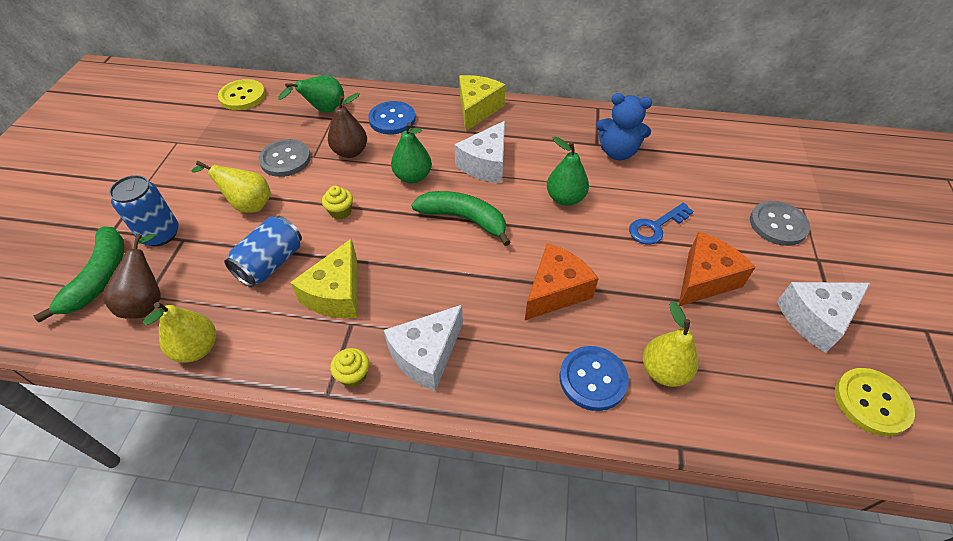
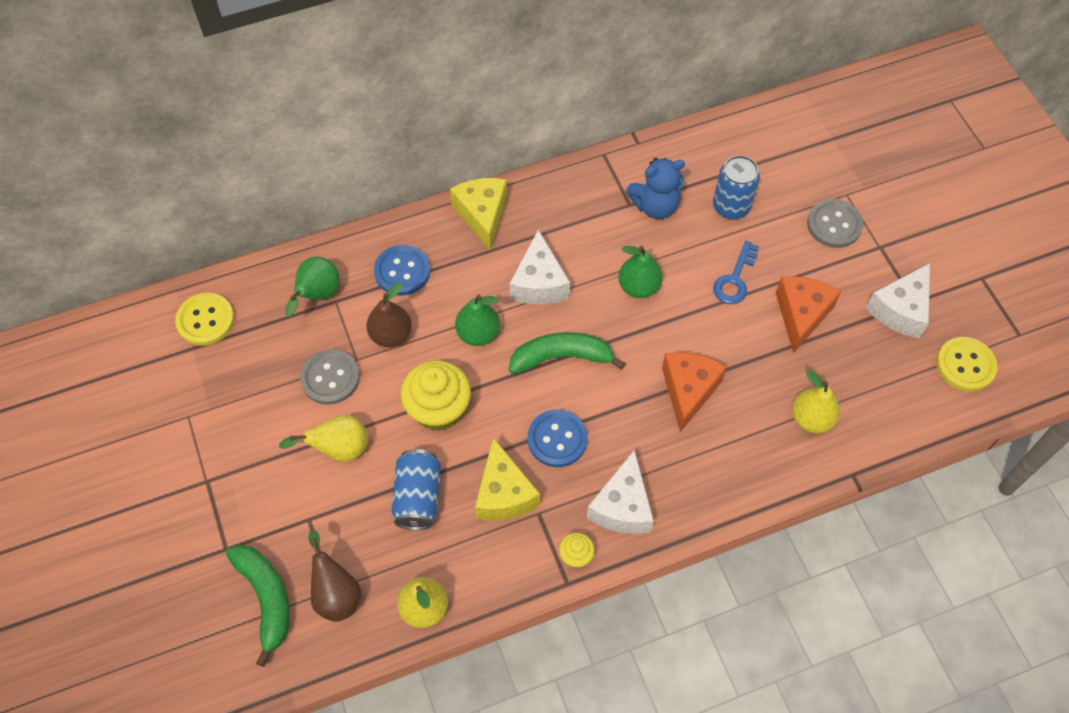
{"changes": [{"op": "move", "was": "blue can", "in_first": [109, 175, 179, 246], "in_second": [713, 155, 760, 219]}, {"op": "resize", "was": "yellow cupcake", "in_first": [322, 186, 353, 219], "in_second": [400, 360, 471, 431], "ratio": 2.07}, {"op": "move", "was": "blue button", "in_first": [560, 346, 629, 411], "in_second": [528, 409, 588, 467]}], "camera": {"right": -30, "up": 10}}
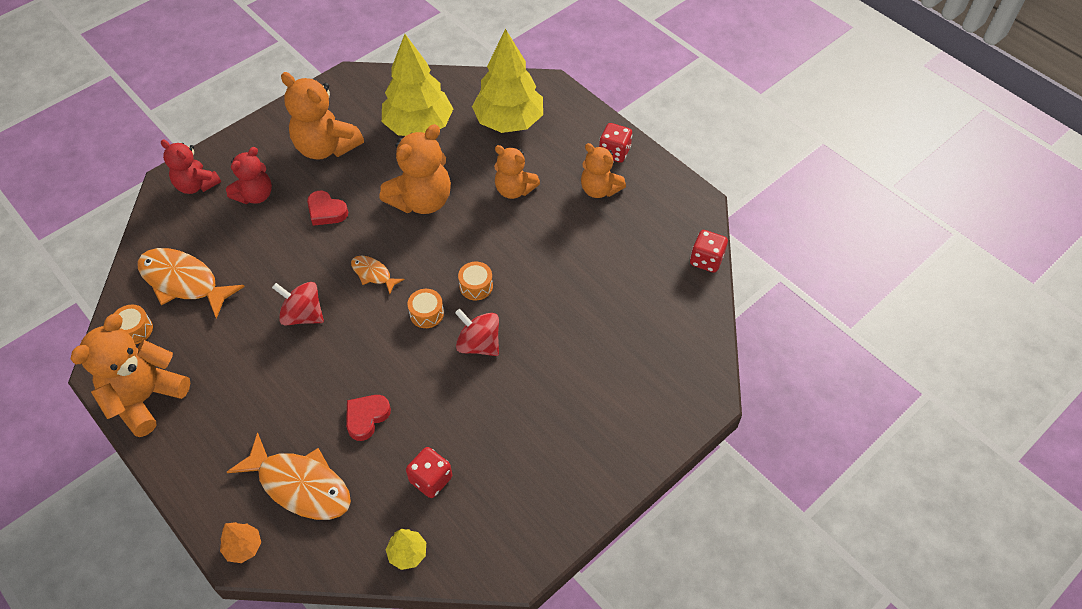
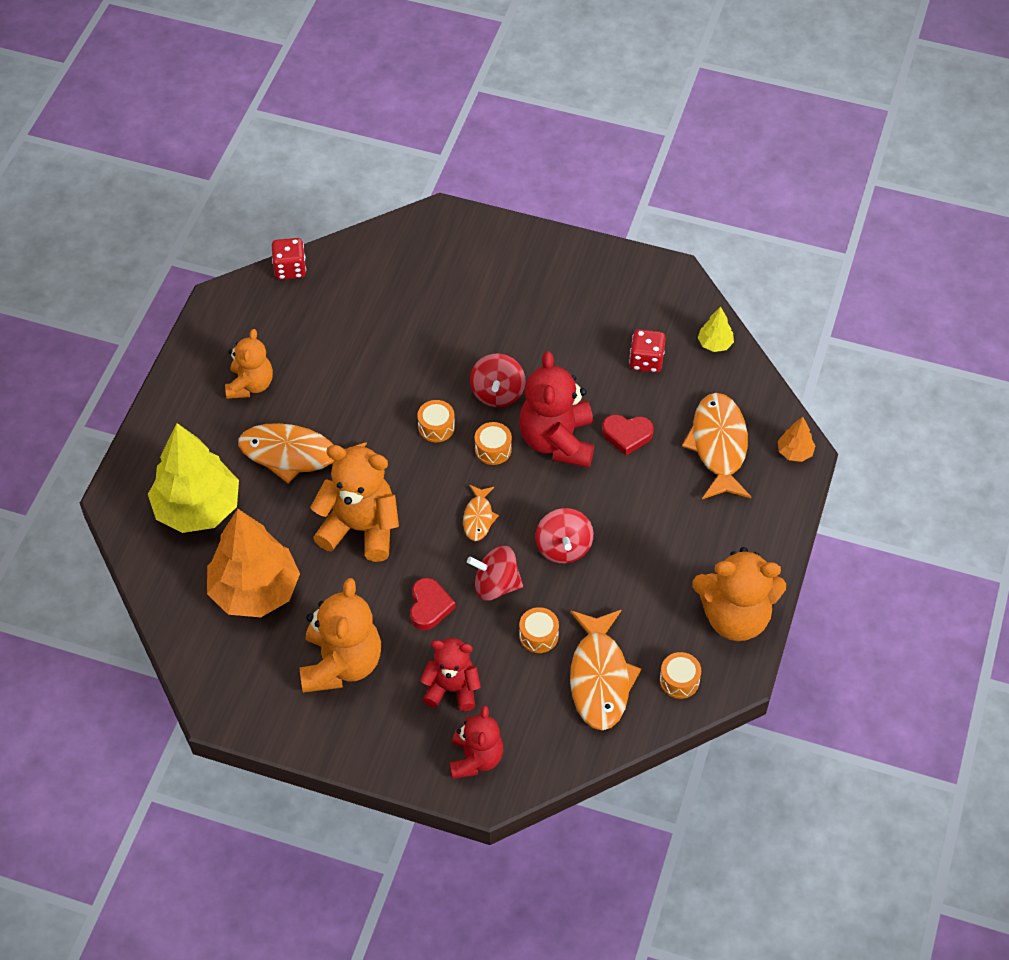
{"changes": [{"op": "recolor", "was": "yellow tree", "now": "orange tree", "in_first": [382, 34, 453, 136], "in_second": [207, 509, 300, 617]}, {"op": "delete", "was": "red dice", "in_first": [599, 123, 632, 163]}, {"op": "replace", "was": "orange teddy bear", "now": "orange fish", "in_first": [494, 145, 540, 199], "in_second": [238, 423, 367, 484]}, {"op": "insert", "now": "red teddy bear", "in_second": [519, 351, 594, 468]}, {"op": "insert", "now": "red spinning top", "in_second": [467, 546, 523, 601]}, {"op": "insert", "now": "orange drum", "in_second": [519, 607, 559, 653]}], "camera": {"right": -120, "up": 0}}
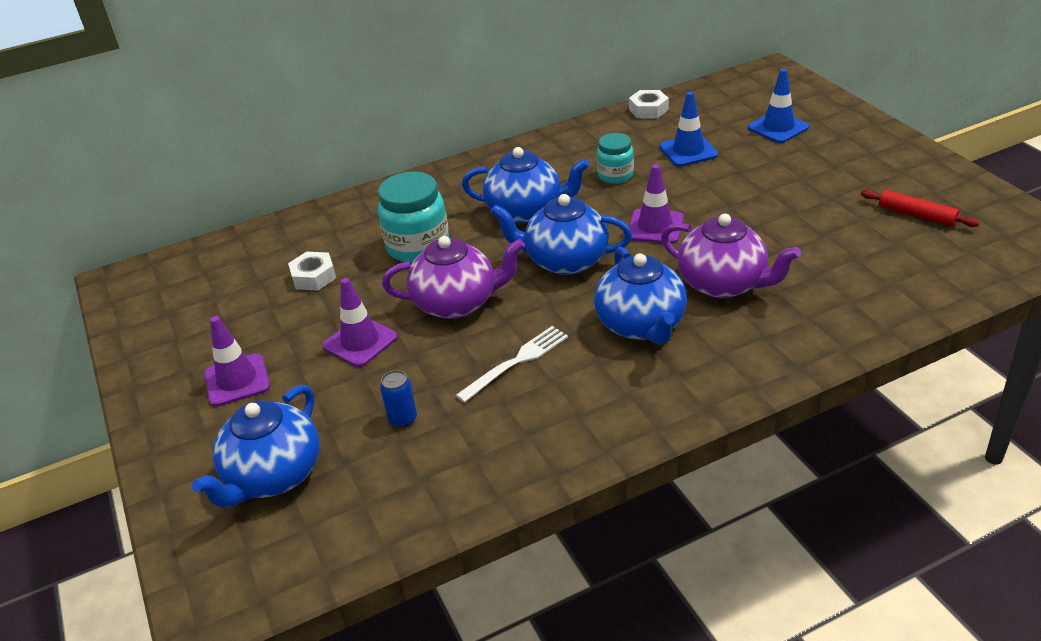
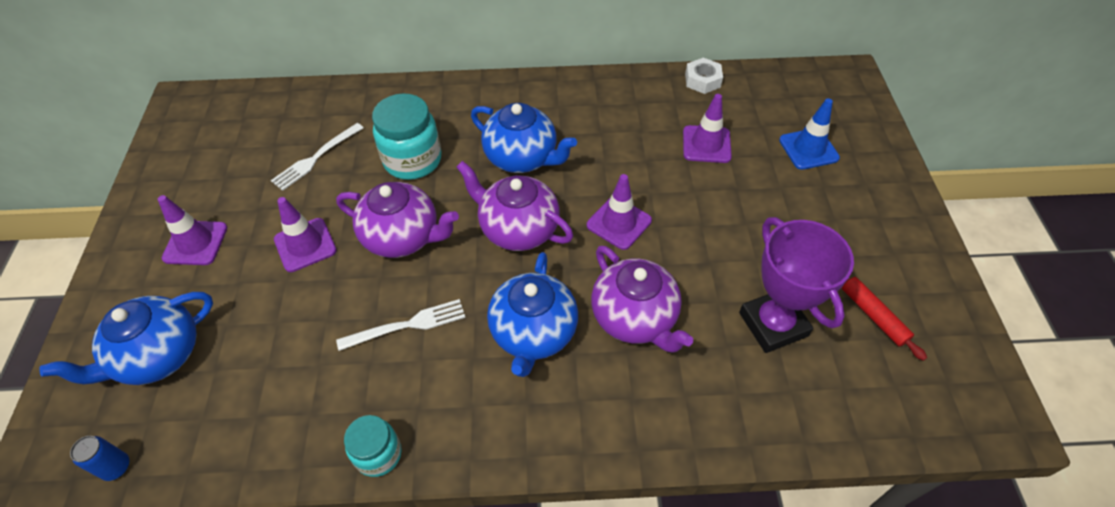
{"changes": [{"op": "recolor", "was": "blue traffic cone", "now": "purple traffic cone", "in_first": [660, 92, 718, 167], "in_second": [683, 94, 732, 163]}, {"op": "move", "was": "turquoise jar", "in_first": [597, 133, 634, 184], "in_second": [344, 415, 402, 477]}, {"op": "recolor", "was": "blue teapot", "now": "purple teapot", "in_first": [491, 194, 632, 275], "in_second": [456, 161, 573, 251]}, {"op": "replace", "was": "white nut", "now": "white fork", "in_first": [288, 252, 336, 291], "in_second": [271, 123, 364, 191]}, {"op": "move", "was": "blue can", "in_first": [380, 370, 417, 427], "in_second": [70, 436, 129, 481]}, {"op": "insert", "now": "purple trophy", "in_second": [739, 217, 854, 353]}], "camera": {"right": 20, "up": 15}}
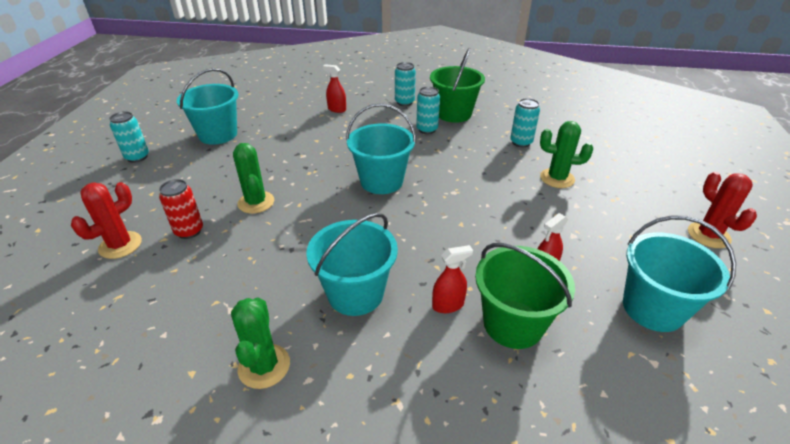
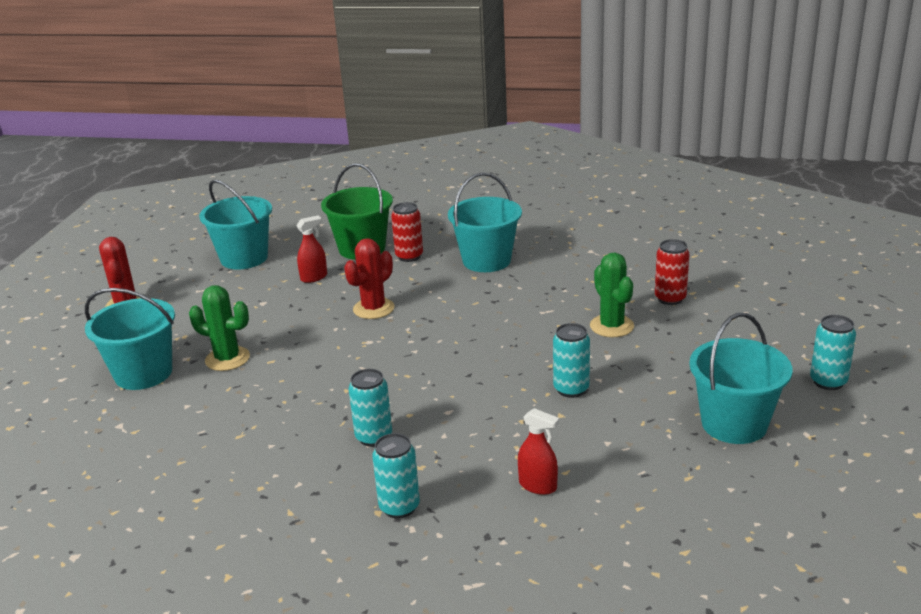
{"changes": [{"op": "delete", "was": "green bucket", "in_first": [430, 48, 485, 123]}, {"op": "move", "was": "turquoise can", "in_first": [510, 98, 540, 147], "in_second": [553, 323, 590, 398]}, {"op": "move", "was": "turquoise bucket", "in_first": [346, 103, 416, 194], "in_second": [85, 288, 175, 390]}, {"op": "move", "was": "red cactus", "in_first": [71, 182, 142, 259], "in_second": [344, 238, 395, 319]}, {"op": "replace", "was": "red spray bottle", "now": "red can", "in_first": [432, 245, 473, 313], "in_second": [391, 202, 423, 262]}, {"op": "delete", "was": "green cactus", "in_first": [231, 297, 290, 389]}], "camera": {"right": -175, "up": -10}}
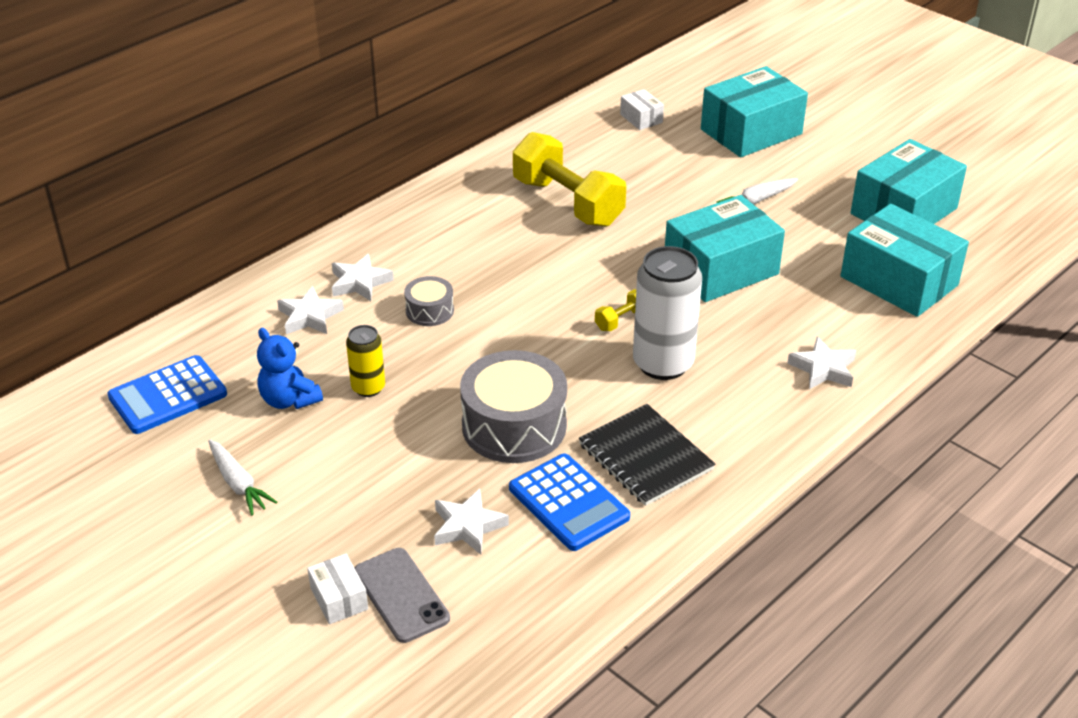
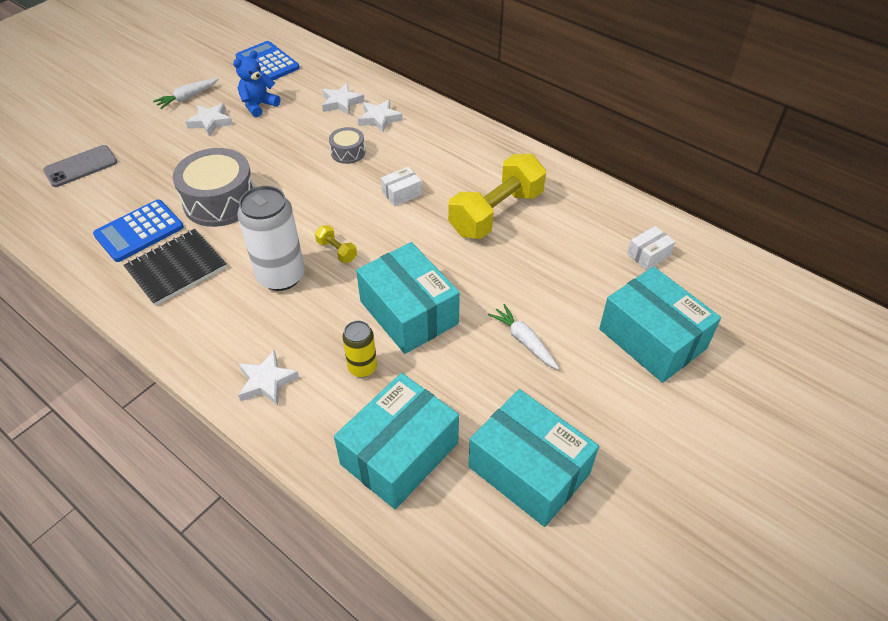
{"changes": [{"op": "move", "was": "yellow can", "in_first": [346, 325, 385, 397], "in_second": [342, 321, 377, 377]}, {"op": "move", "was": "white star", "in_first": [434, 489, 509, 555], "in_second": [185, 103, 233, 137]}, {"op": "move", "was": "white box", "in_first": [307, 554, 368, 624], "in_second": [381, 167, 422, 206]}], "camera": {"right": 85, "up": 10}}
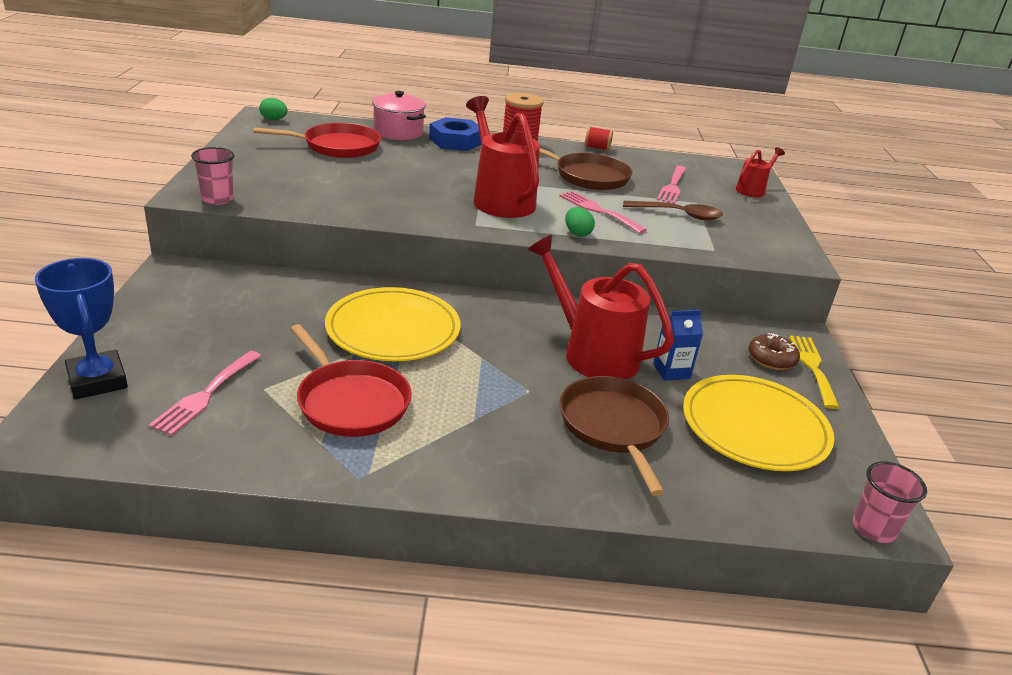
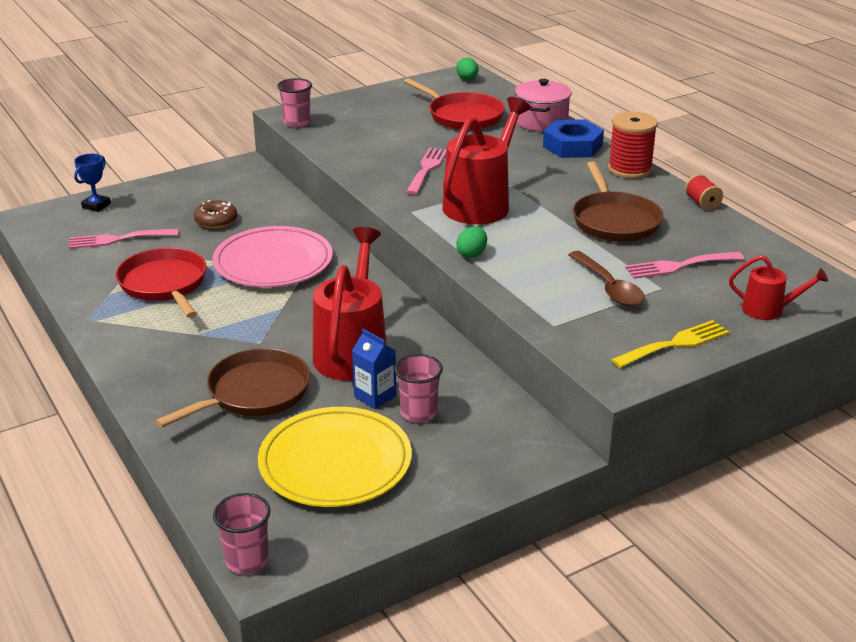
{"changes": [{"op": "move", "was": "pink fork", "in_first": [559, 191, 647, 234], "in_second": [406, 148, 447, 195]}, {"op": "resize", "was": "blue trophy", "in_first": [35, 258, 128, 400], "in_second": [74, 154, 111, 212], "ratio": 0.59}, {"op": "recolor", "was": "yellow plate", "now": "pink plate", "in_first": [325, 287, 460, 361], "in_second": [213, 226, 333, 287]}, {"op": "rotate", "was": "red pan", "in_first": [290, 324, 412, 437], "in_second": [116, 248, 207, 318], "clockwise": 135}, {"op": "move", "was": "brown donut", "in_first": [748, 333, 800, 370], "in_second": [194, 200, 237, 229]}, {"op": "move", "was": "yellow fork", "in_first": [789, 335, 840, 409], "in_second": [611, 320, 729, 368]}, {"op": "insert", "now": "pink cup", "in_second": [394, 354, 443, 423]}], "camera": {"right": 60, "up": 0}}
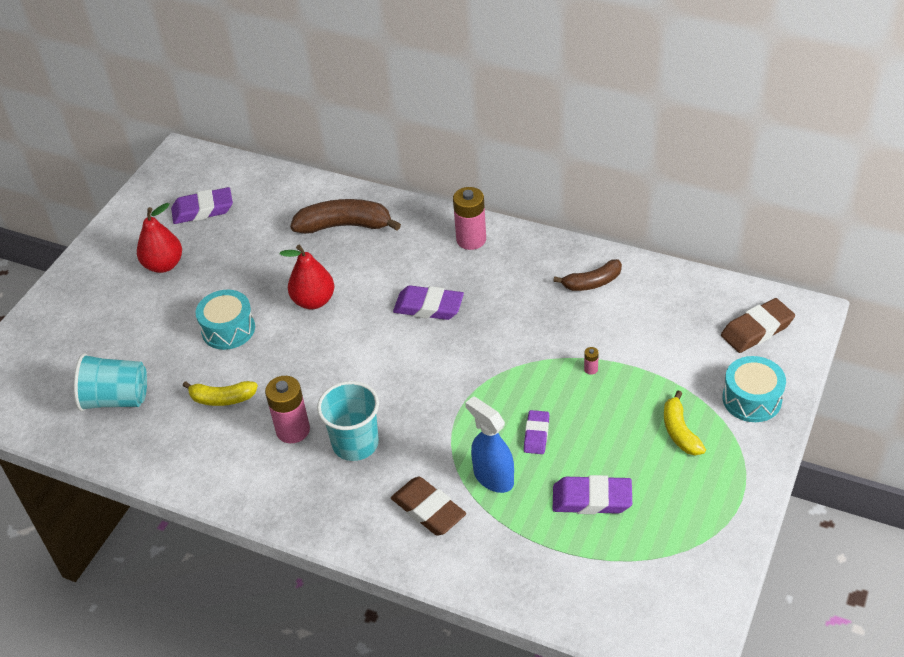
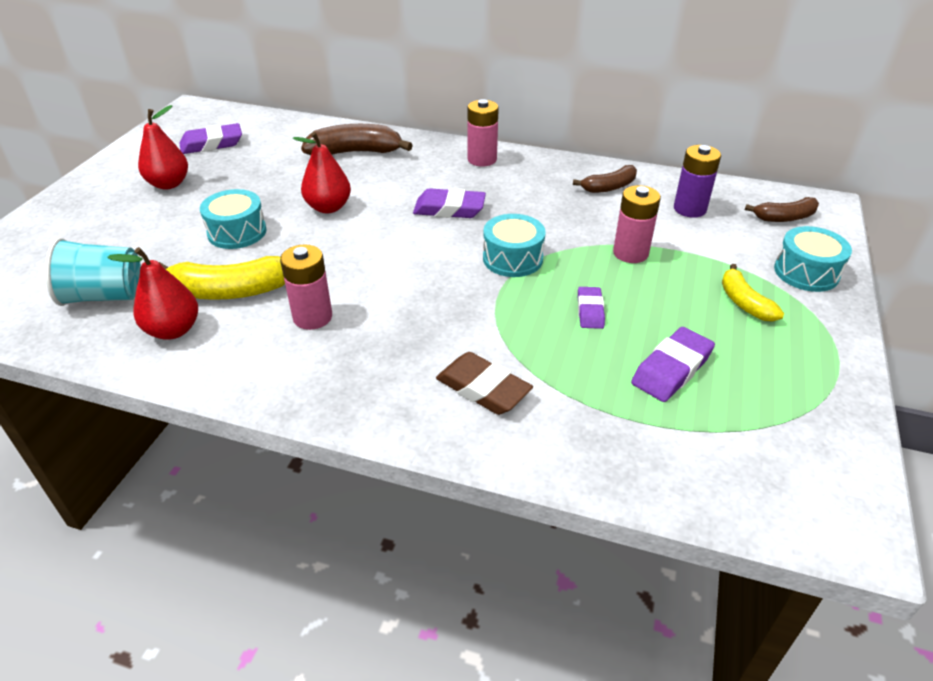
{"changes": [{"op": "replace", "was": "brown eraser", "now": "brown banana", "in_first": [721, 298, 795, 353], "in_second": [745, 197, 819, 222]}, {"op": "resize", "was": "pink battery", "in_first": [584, 347, 599, 375], "in_second": [613, 185, 661, 263], "ratio": 2.4}, {"op": "resize", "was": "yellow banana", "in_first": [183, 381, 258, 406], "in_second": [159, 256, 285, 300], "ratio": 1.62}, {"op": "delete", "was": "turquoise cup", "in_first": [317, 381, 379, 461]}, {"op": "delete", "was": "blue spray bottle", "in_first": [465, 396, 514, 493]}, {"op": "rotate", "was": "purple eraser", "in_first": [553, 475, 632, 514], "in_second": [631, 327, 715, 402], "clockwise": -45}, {"op": "insert", "now": "purple battery", "in_second": [674, 145, 721, 218]}, {"op": "insert", "now": "turquoise drum", "in_second": [483, 214, 546, 277]}, {"op": "insert", "now": "red pear", "in_second": [107, 247, 198, 340]}], "camera": {"right": -10, "up": -5}}
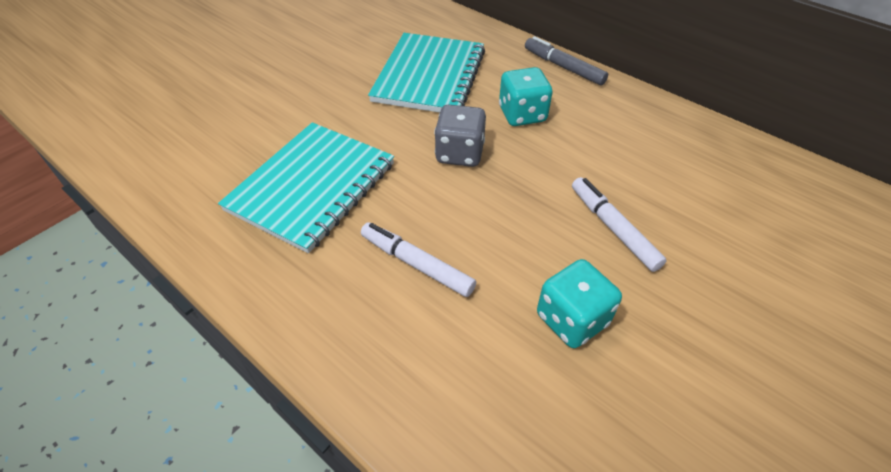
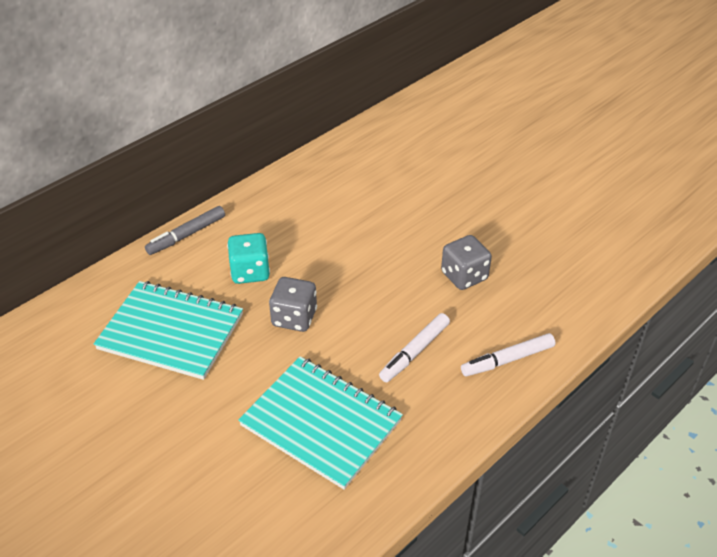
{"changes": [{"op": "move", "was": "white marker", "in_first": [572, 177, 667, 272], "in_second": [461, 333, 555, 377]}, {"op": "recolor", "was": "turquoise dice", "now": "grey dice", "in_first": [537, 259, 622, 348], "in_second": [441, 235, 492, 290]}], "camera": {"right": -85, "up": -5}}
